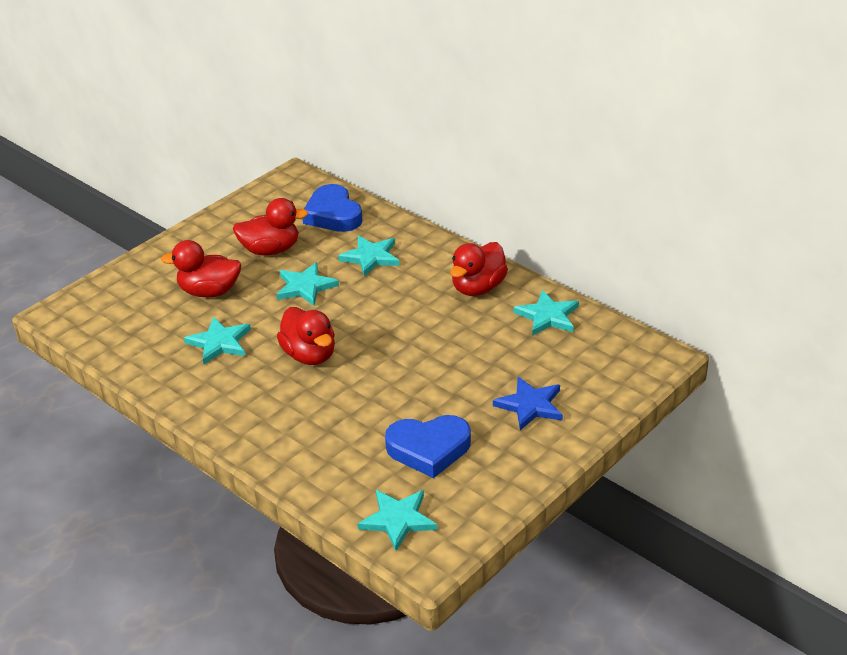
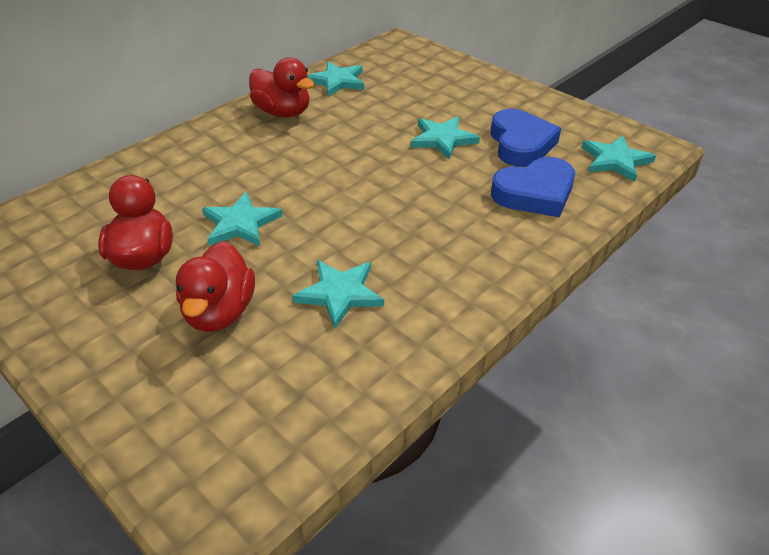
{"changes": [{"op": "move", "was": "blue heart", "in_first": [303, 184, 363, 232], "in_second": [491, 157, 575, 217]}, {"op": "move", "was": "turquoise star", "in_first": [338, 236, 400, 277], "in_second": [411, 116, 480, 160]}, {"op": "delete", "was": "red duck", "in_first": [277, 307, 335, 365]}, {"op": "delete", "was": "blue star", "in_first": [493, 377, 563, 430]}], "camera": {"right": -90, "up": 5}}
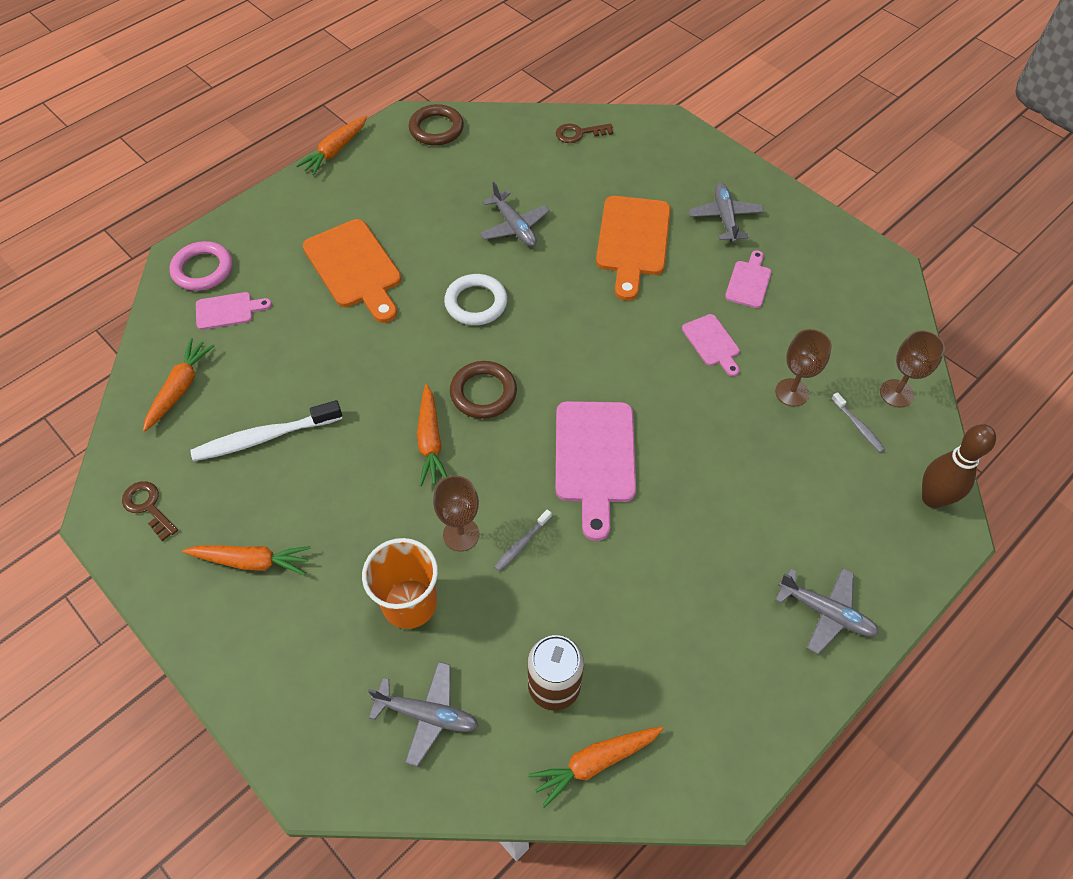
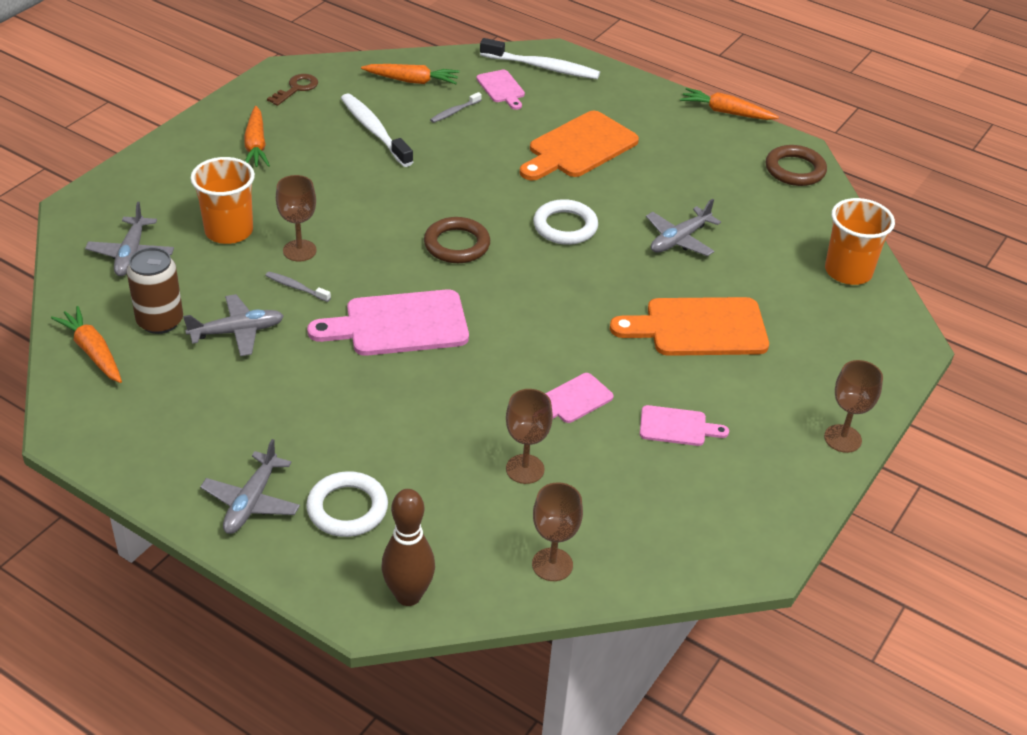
{"changes": [{"op": "replace", "was": "brown key", "now": "orange cup", "in_first": [556, 123, 613, 143], "in_second": [825, 198, 895, 285]}, {"op": "move", "was": "grey plane", "in_first": [688, 183, 764, 243], "in_second": [183, 294, 284, 356]}, {"op": "replace", "was": "pink ring", "now": "white toothbrush", "in_first": [169, 241, 232, 291], "in_second": [480, 38, 600, 79]}, {"op": "delete", "was": "orange carrot", "in_first": [417, 384, 447, 486]}, {"op": "move", "was": "grey toothbrush", "in_first": [831, 392, 885, 453], "in_second": [430, 92, 482, 123]}, {"op": "insert", "now": "brown goblet", "in_second": [824, 360, 883, 453]}, {"op": "insert", "now": "white ring", "in_second": [306, 471, 388, 537]}], "camera": {"right": 75, "up": -15}}
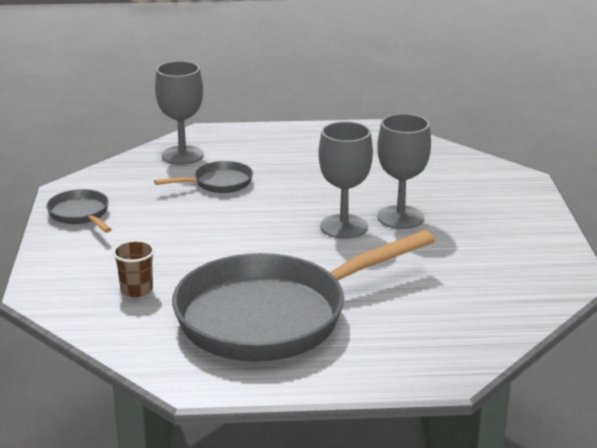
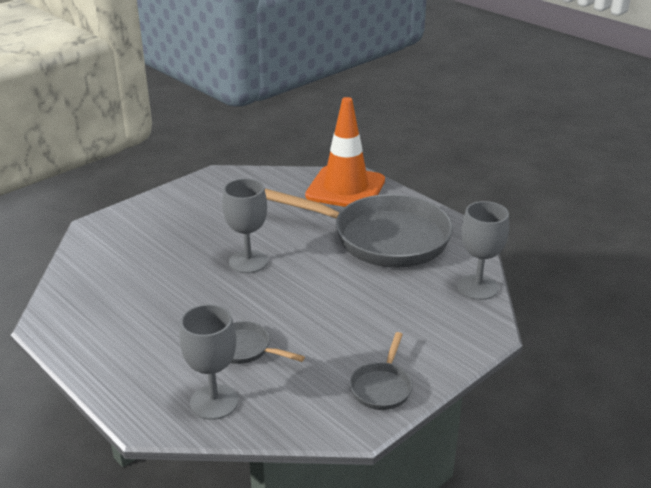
{"changes": [{"op": "move", "was": "grey goblet", "in_first": [377, 114, 431, 229], "in_second": [458, 201, 509, 300]}, {"op": "delete", "was": "brown cup", "in_first": [113, 240, 155, 297]}, {"op": "insert", "now": "orange traffic cone", "in_second": [305, 97, 385, 207]}], "camera": {"right": -130, "up": 5}}
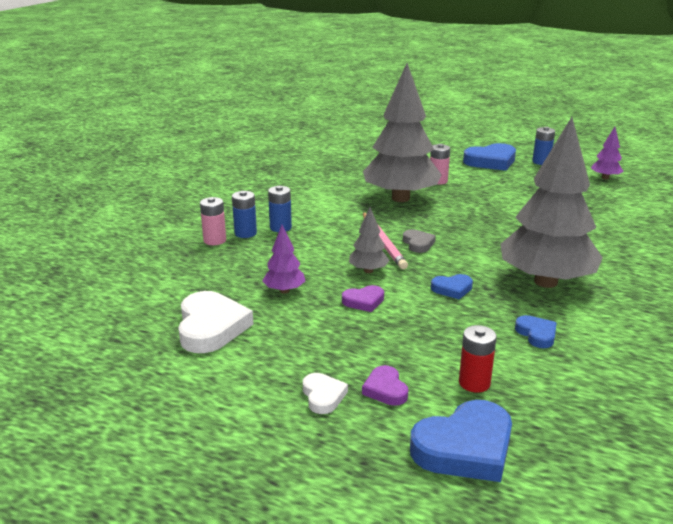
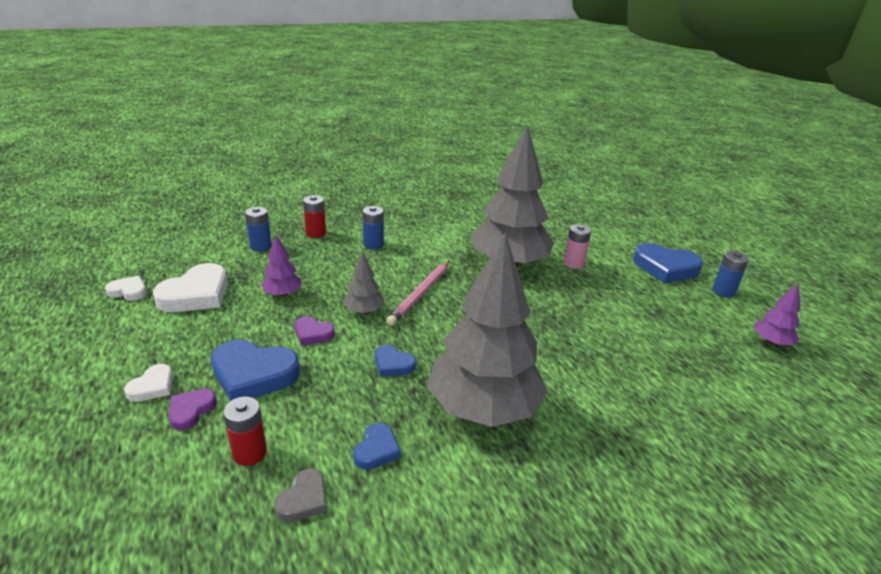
{"changes": [{"op": "move", "was": "blue battery", "in_first": [232, 191, 257, 238], "in_second": [245, 207, 272, 252]}, {"op": "recolor", "was": "pink battery", "now": "red battery", "in_first": [200, 197, 226, 245], "in_second": [303, 195, 326, 238]}, {"op": "move", "was": "grey heart", "in_first": [403, 229, 436, 253], "in_second": [274, 469, 327, 522]}, {"op": "move", "was": "blue heart", "in_first": [410, 400, 512, 482], "in_second": [211, 339, 300, 401]}, {"op": "insert", "now": "white heart", "in_second": [105, 276, 147, 301]}], "camera": {"right": 40, "up": 5}}
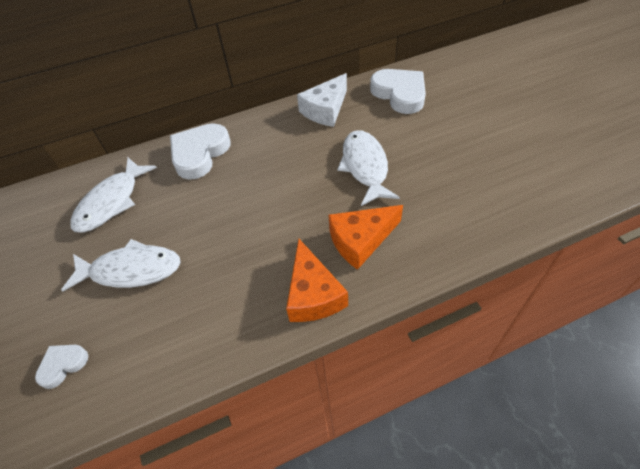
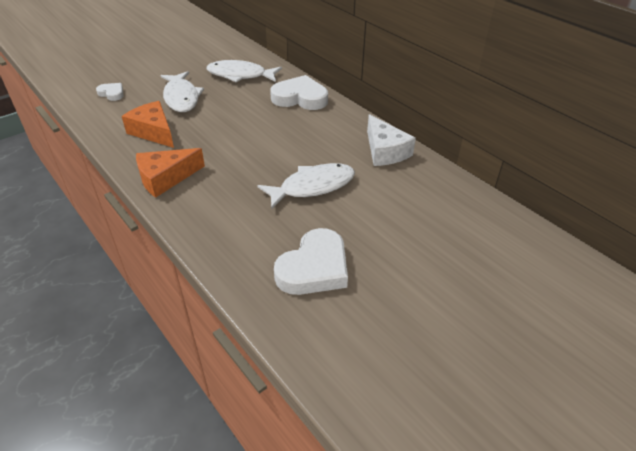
{"changes": [{"op": "move", "was": "white heart", "in_first": [370, 69, 426, 114], "in_second": [274, 228, 348, 295]}, {"op": "rotate", "was": "white cheese", "in_first": [297, 73, 347, 127], "in_second": [367, 114, 416, 166], "clockwise": -135}, {"op": "move", "was": "orange cheese", "in_first": [329, 205, 403, 270], "in_second": [122, 101, 174, 148]}], "camera": {"right": 70, "up": -10}}
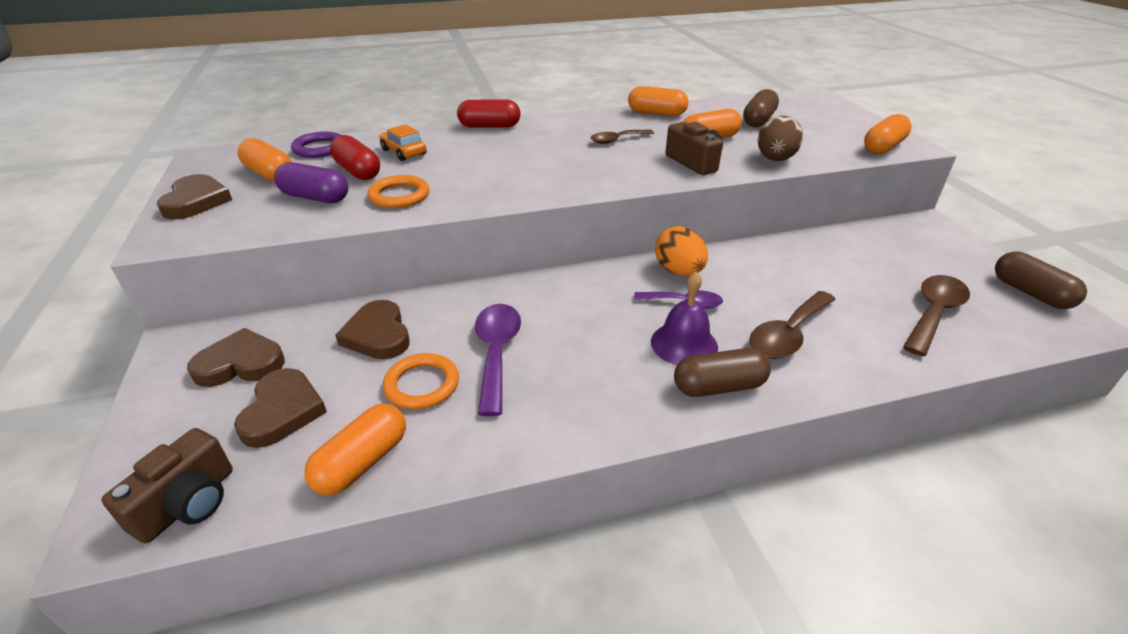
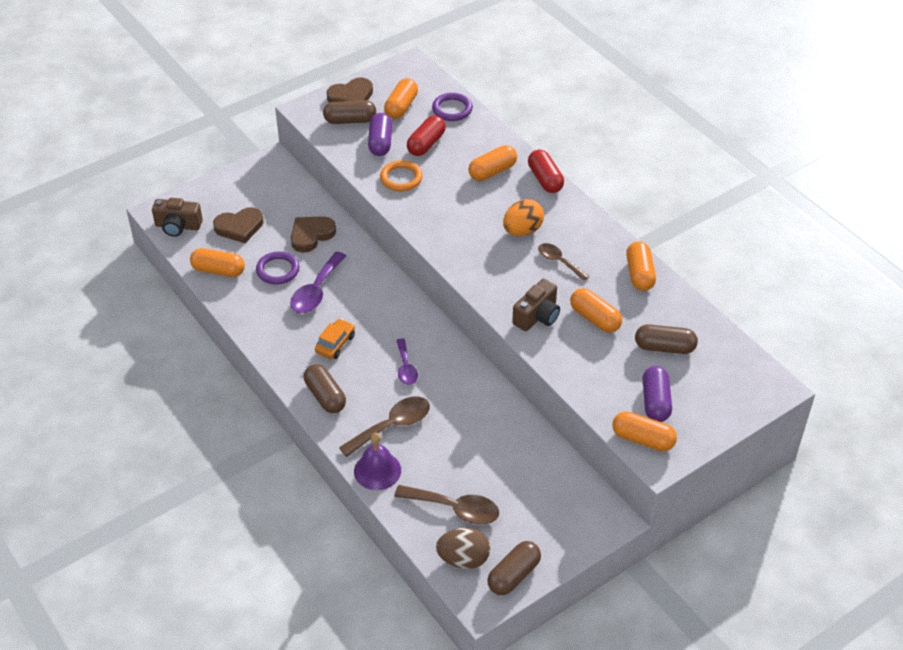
{"changes": [{"op": "move", "was": "brown egg", "in_first": [758, 116, 803, 161], "in_second": [436, 528, 490, 569]}, {"op": "move", "was": "orange car", "in_first": [379, 124, 427, 161], "in_second": [315, 319, 355, 359]}, {"op": "move", "was": "orange egg", "in_first": [655, 226, 708, 276], "in_second": [503, 199, 544, 236]}, {"op": "move", "was": "purple bell", "in_first": [651, 272, 718, 365], "in_second": [354, 433, 401, 490]}, {"op": "rotate", "was": "brown spoon", "in_first": [749, 291, 836, 359], "in_second": [339, 397, 430, 457], "clockwise": 120}, {"op": "rotate", "was": "purple spoon", "in_first": [475, 304, 521, 416], "in_second": [290, 252, 346, 313], "clockwise": 135}, {"op": "delete", "was": "brown heart", "in_first": [187, 328, 285, 387]}, {"op": "recolor", "was": "orange ring", "now": "purple ring", "in_first": [383, 353, 459, 409], "in_second": [256, 251, 299, 284]}, {"op": "insert", "now": "brown capsule", "in_second": [323, 100, 376, 124]}, {"op": "insert", "now": "orange capsule", "in_second": [468, 145, 517, 181]}, {"op": "insert", "now": "purple capsule", "in_second": [643, 366, 672, 422]}], "camera": {"right": 70, "up": 10}}
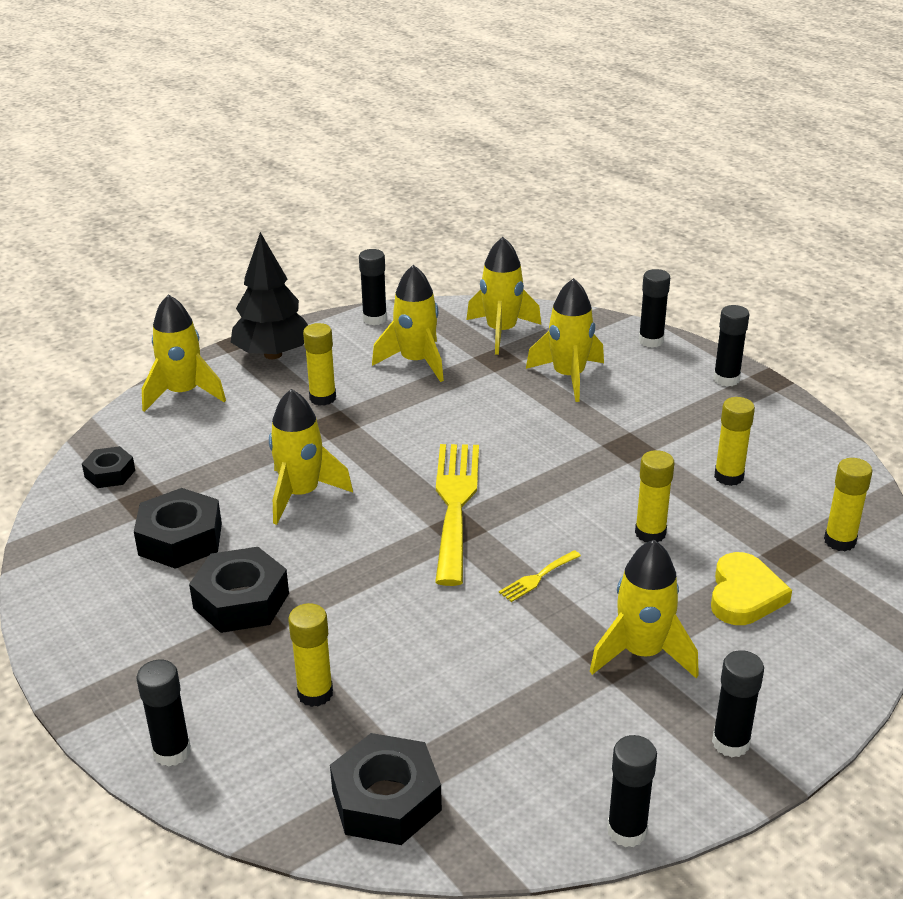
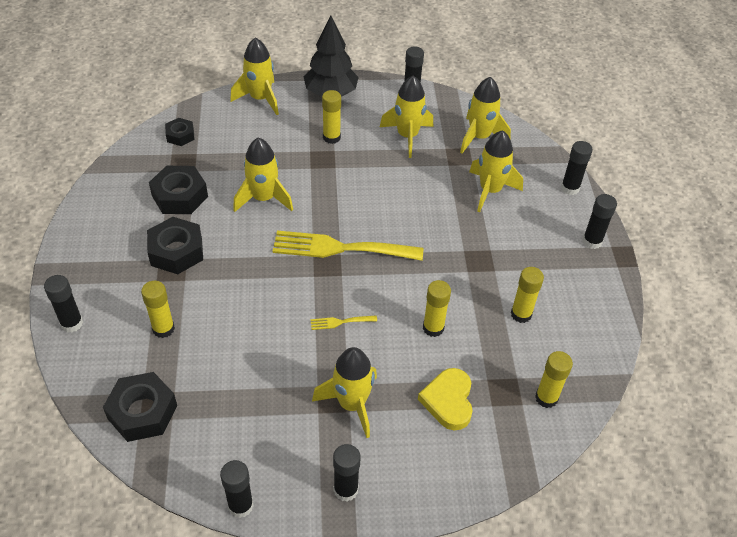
{"changes": [{"op": "rotate", "was": "yellow fork", "in_first": [435, 444, 479, 586], "in_second": [273, 231, 423, 261], "clockwise": -120}, {"op": "rotate", "was": "yellow heart", "in_first": [711, 552, 792, 625], "in_second": [418, 368, 473, 430], "clockwise": 135}], "camera": {"right": 30, "up": 15}}
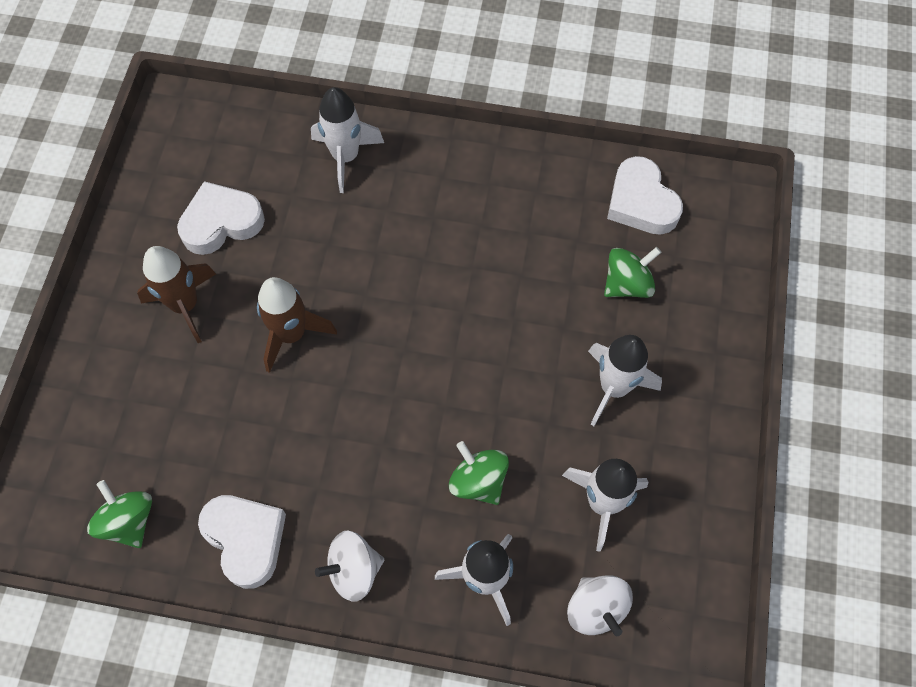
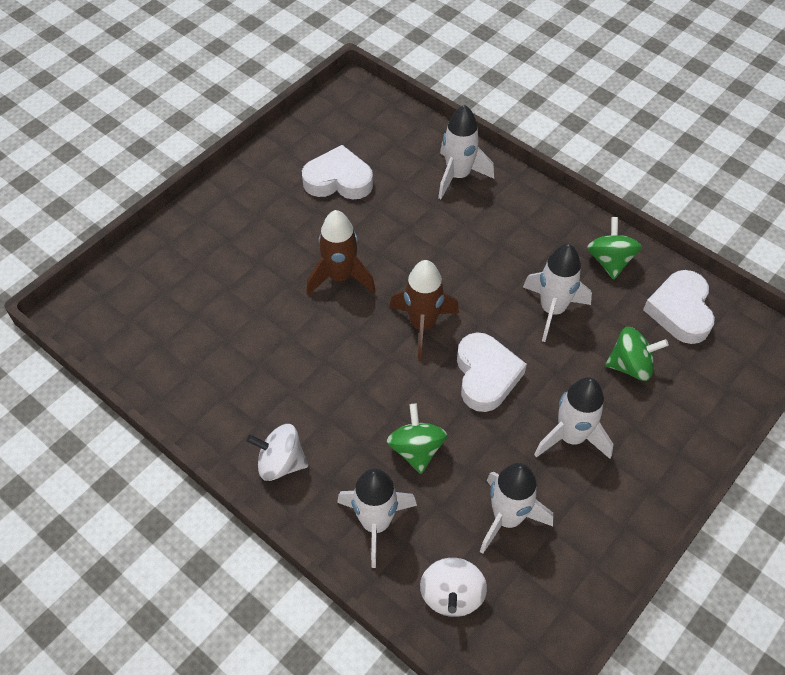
{"changes": [{"op": "move", "was": "brown rocket", "in_first": [137, 246, 216, 343], "in_second": [389, 260, 459, 359]}, {"op": "move", "was": "green spinning top", "in_first": [87, 480, 152, 548], "in_second": [587, 217, 642, 280]}, {"op": "move", "was": "white heart", "in_first": [198, 495, 286, 589], "in_second": [457, 333, 527, 412]}, {"op": "insert", "now": "white rocket", "in_second": [523, 244, 592, 342]}], "camera": {"right": 30, "up": -10}}
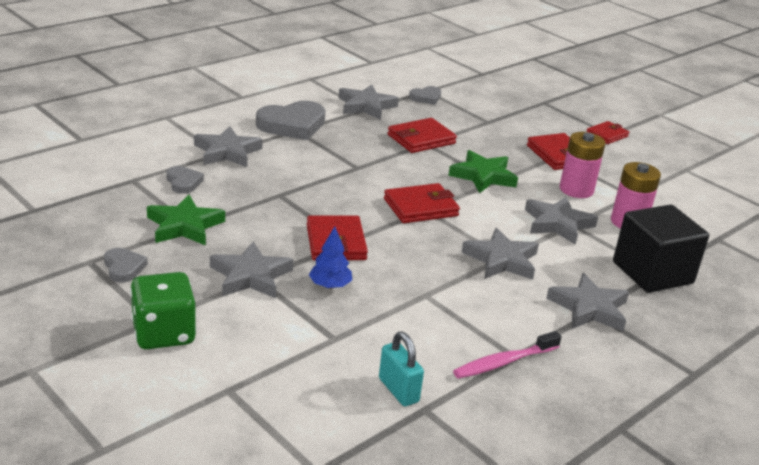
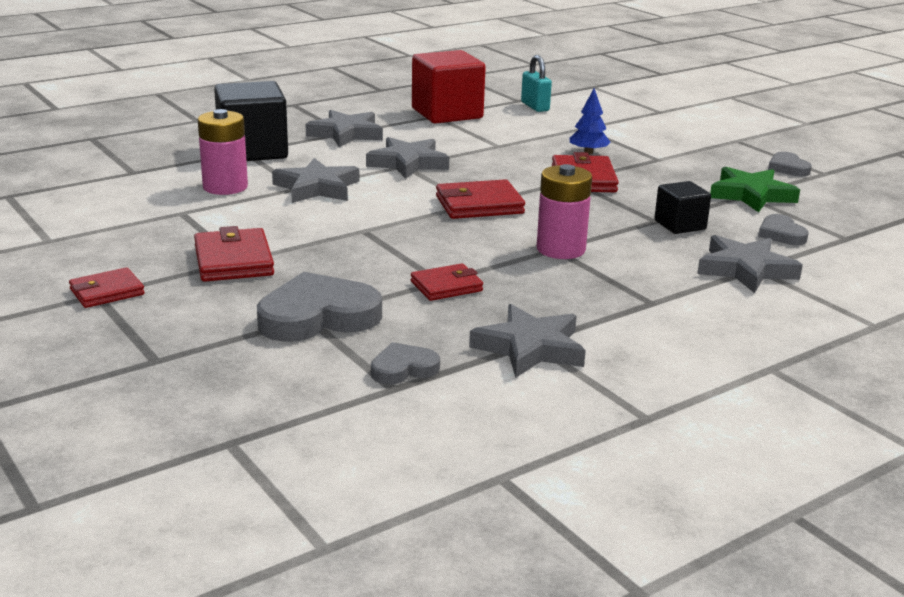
{"changes": [{"op": "move", "was": "grey heart", "in_first": [256, 101, 326, 140], "in_second": [257, 272, 382, 342]}, {"op": "resize", "was": "red wallet", "in_first": [388, 118, 457, 153], "in_second": [411, 263, 483, 301], "ratio": 0.66}, {"op": "move", "was": "pink battery", "in_first": [560, 132, 605, 198], "in_second": [537, 164, 592, 259]}, {"op": "delete", "was": "green star", "in_first": [448, 150, 518, 193]}, {"op": "delete", "was": "grey star", "in_first": [210, 242, 294, 298]}, {"op": "delete", "was": "green dice", "in_first": [130, 272, 196, 349]}, {"op": "replace", "was": "pink toothbrush", "now": "red cube", "in_first": [453, 331, 561, 379], "in_second": [412, 50, 486, 123]}, {"op": "insert", "now": "black cube", "in_second": [654, 181, 711, 234]}], "camera": {"right": -170, "up": -5}}
